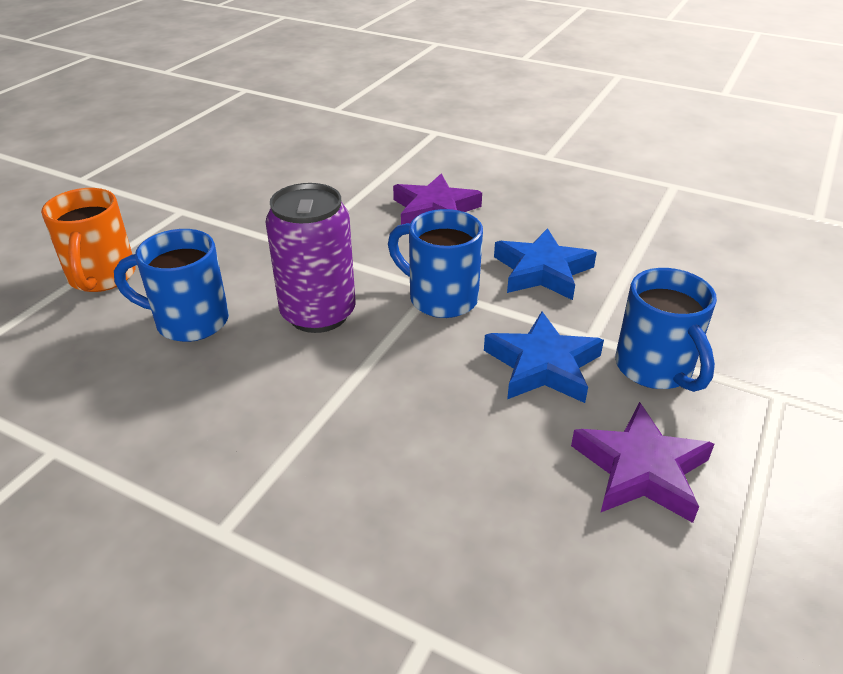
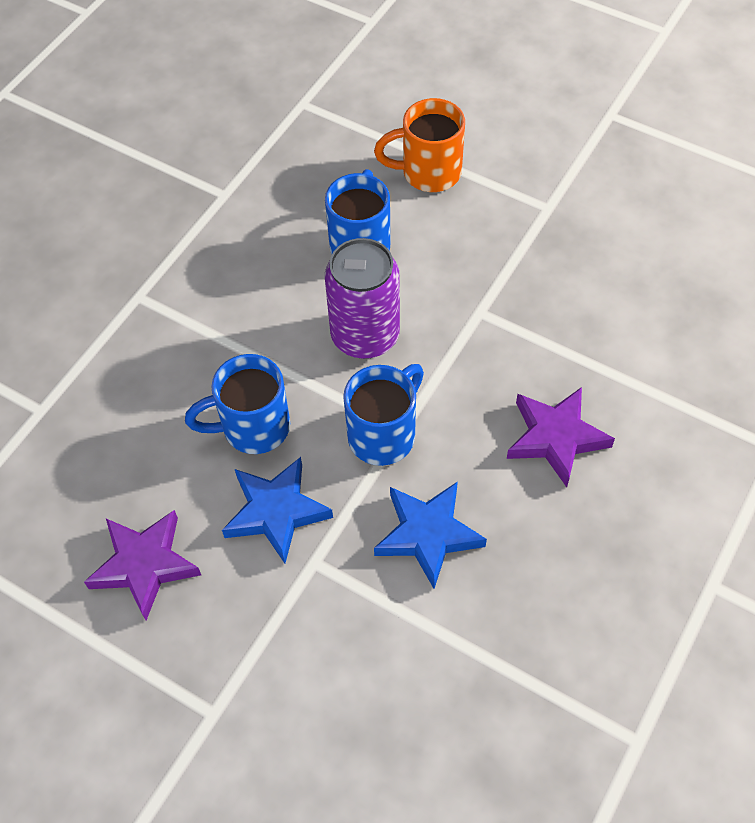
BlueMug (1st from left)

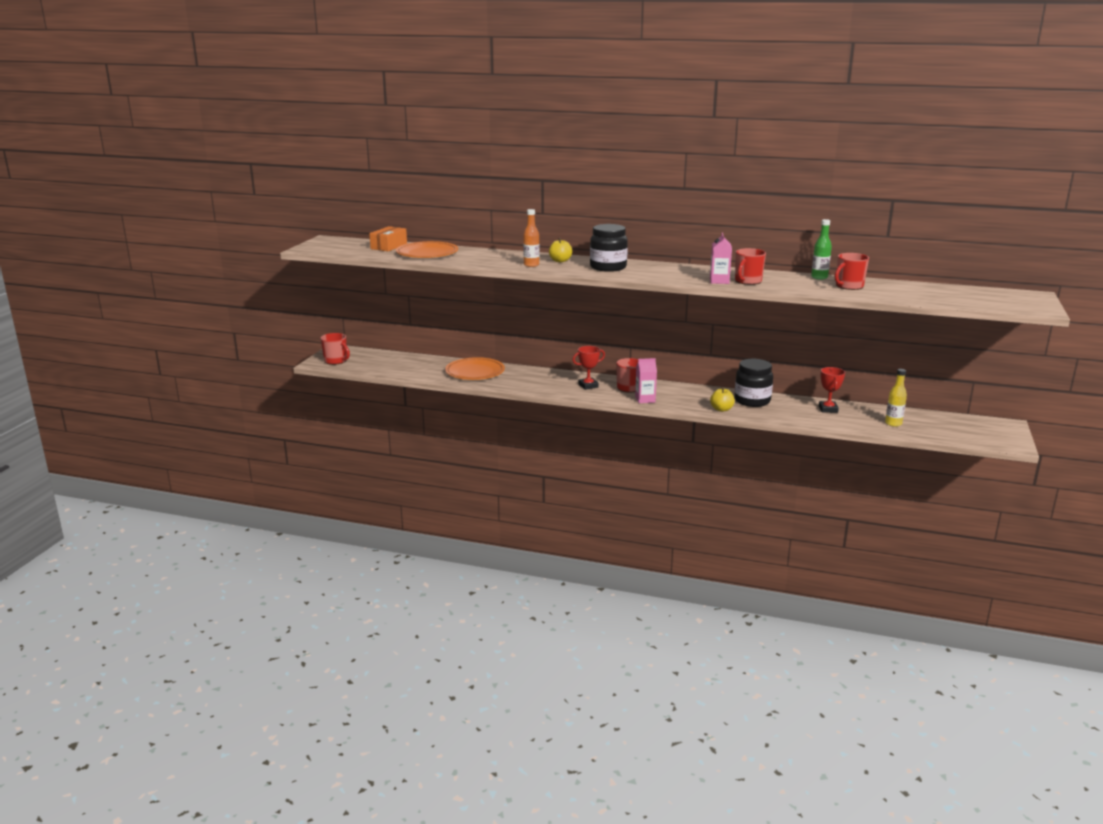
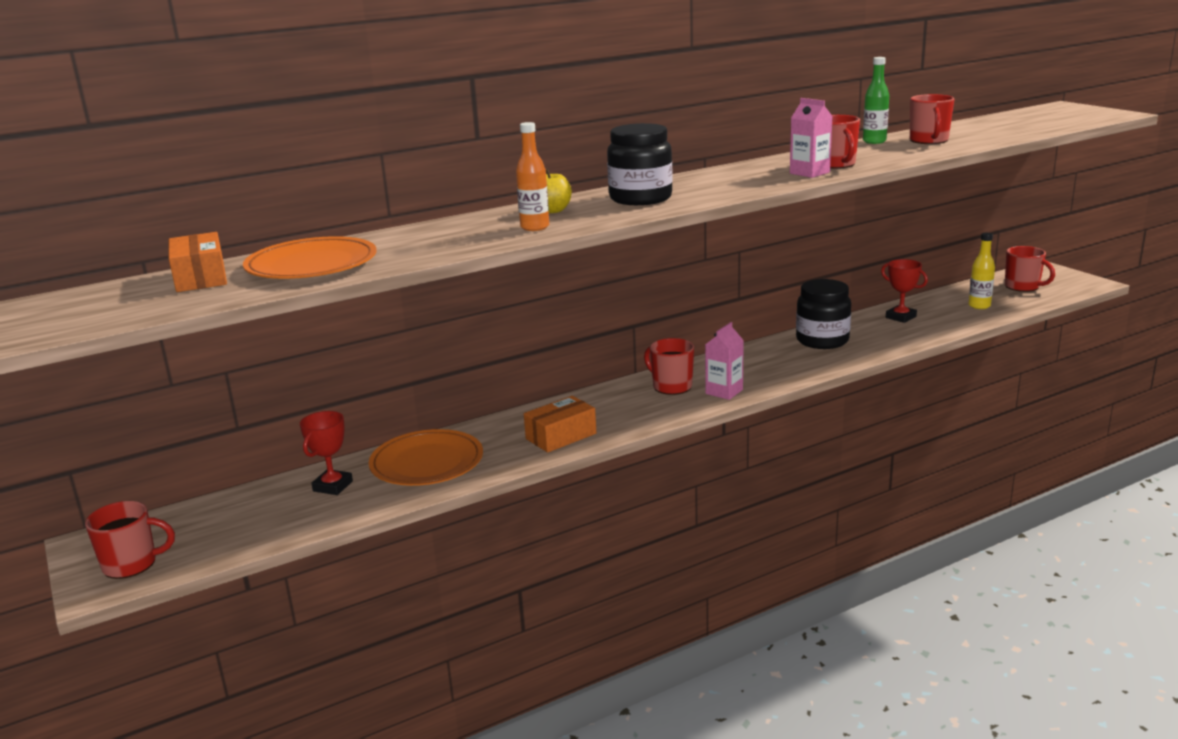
RedTrophy (1st from left)
OrangeBox (2nd from left)
RedMug (5th from left)
YellowApple (2nd from left in the first image)

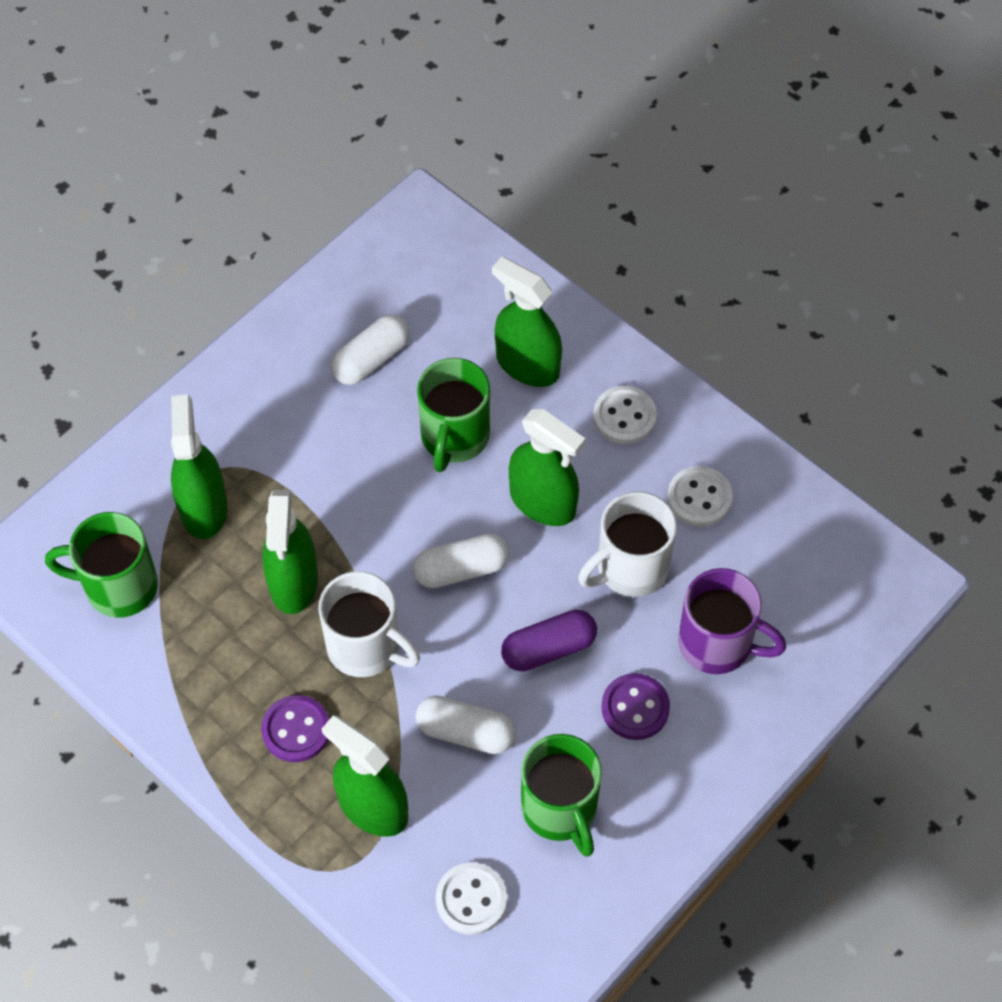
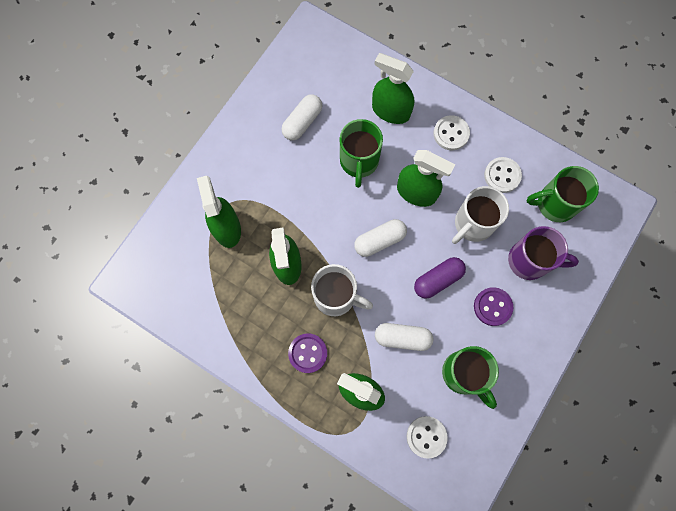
GreenMug (3rd from left)

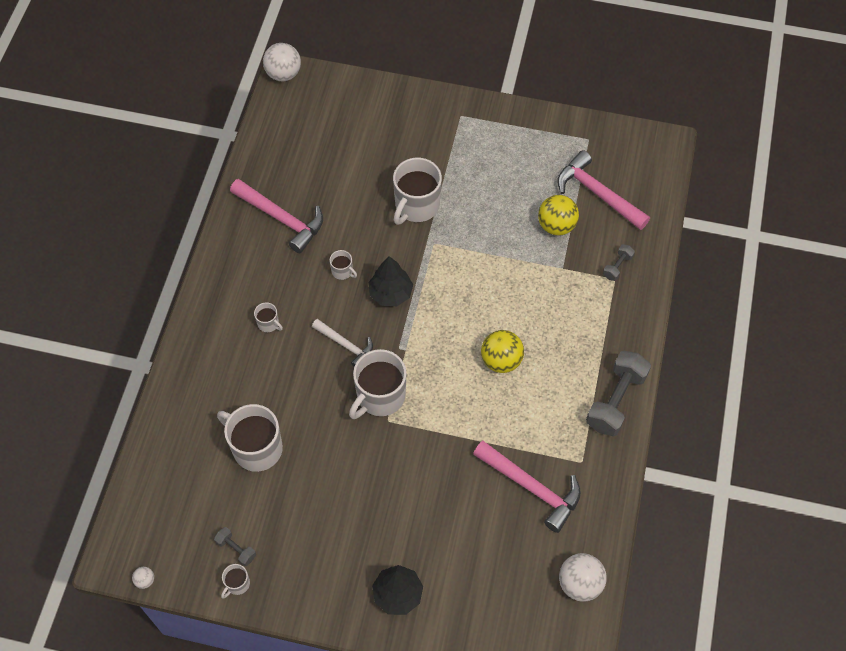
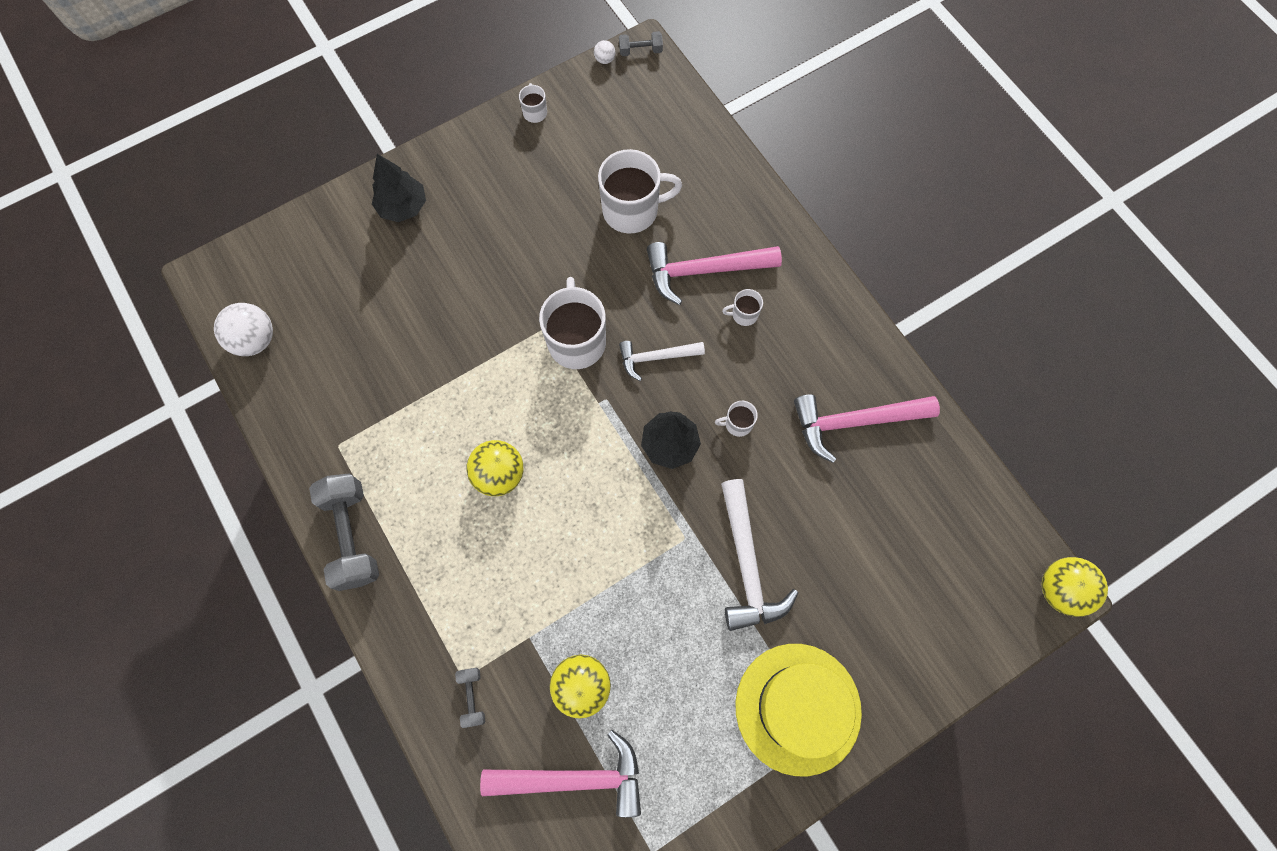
GreyDumbbell (3rd from left)
PinkHammer (2nd from left)
WhiteHammer (2nd from left)
YellowHat
YellowBall (3rd from left)

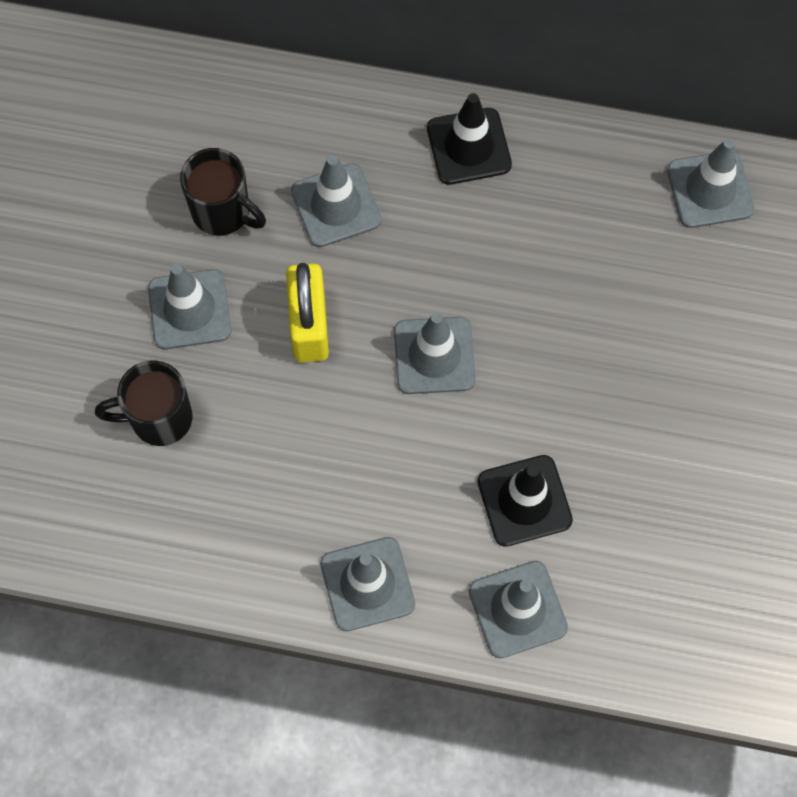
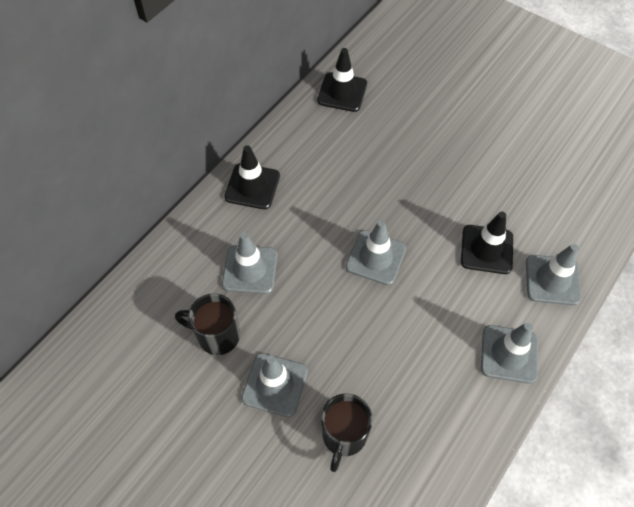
BlackMug (1st from left)
BlackTrafficCone (2nd from left)
YellowPadlock

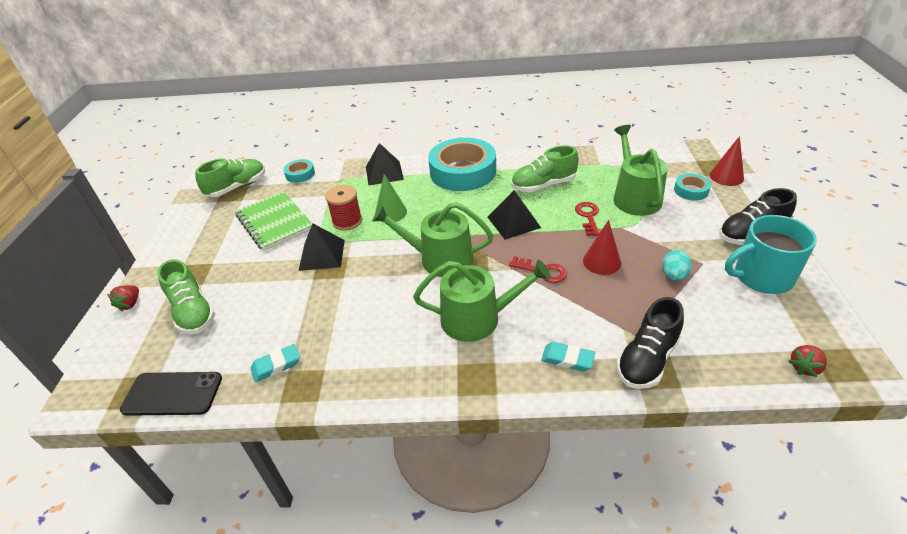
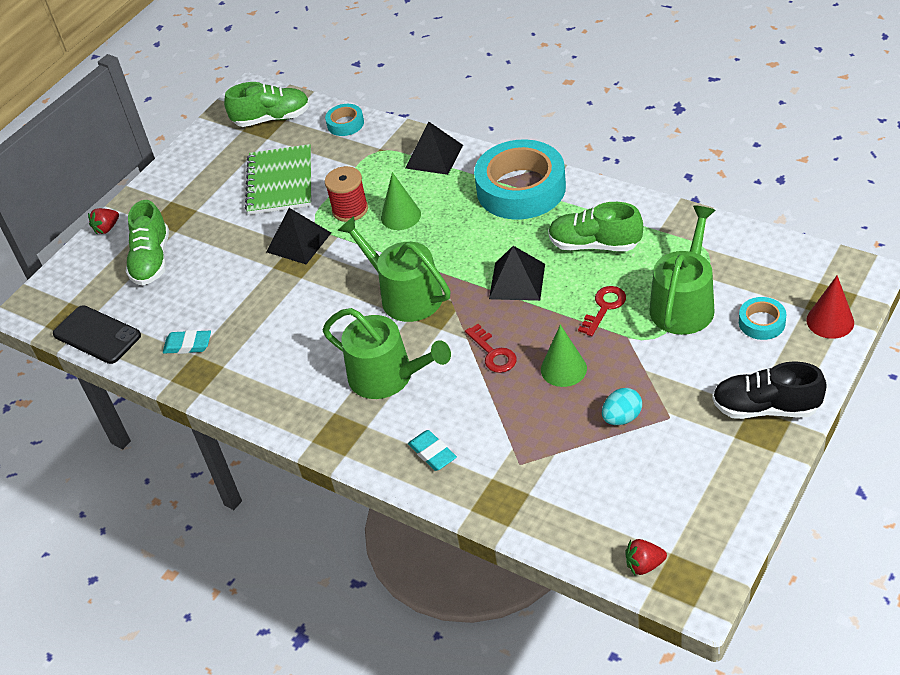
GreenCone (2nd from left)
BlackShoe (1st from left in the first image)
TurquoiseMug

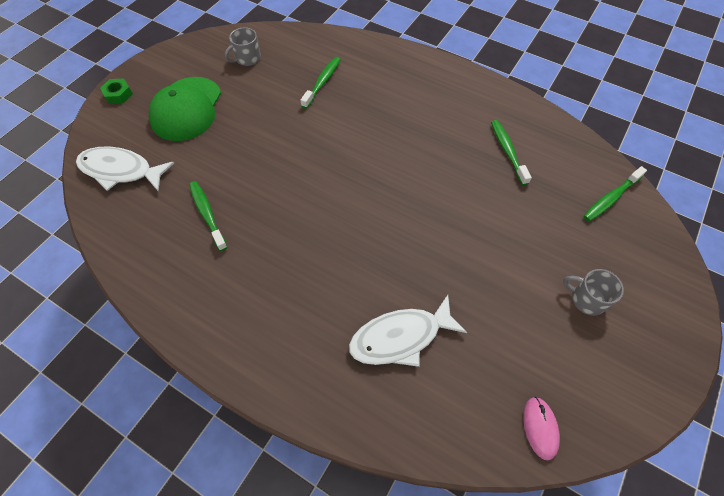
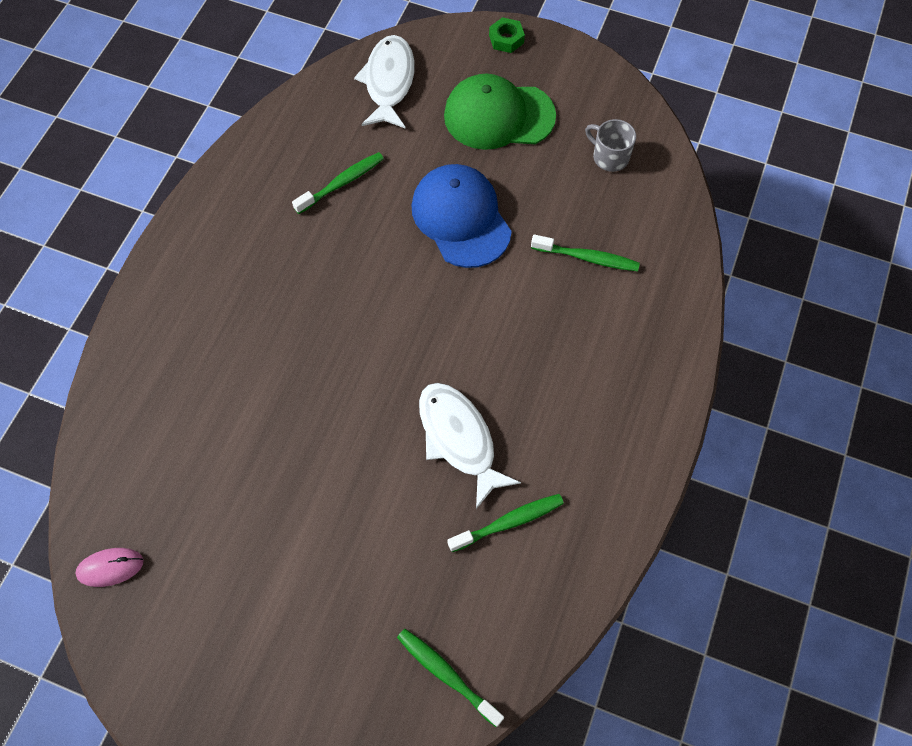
BlueCap
WhiteFish (2nd from left)
GreyMug (2nd from left in the first image)

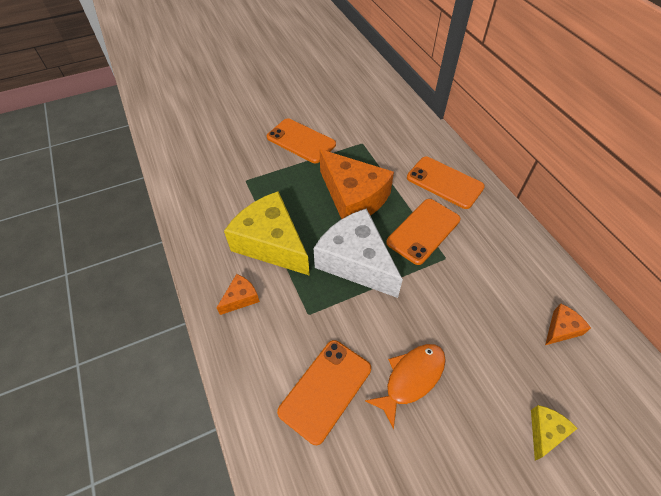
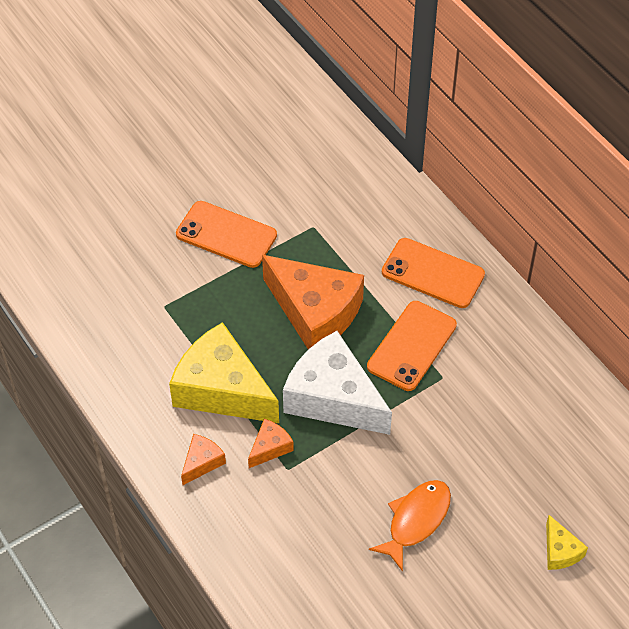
OrangeCheese (2nd from left)
YellowCheese (2nd from left)
OrangePhone (2nd from left in the first image)

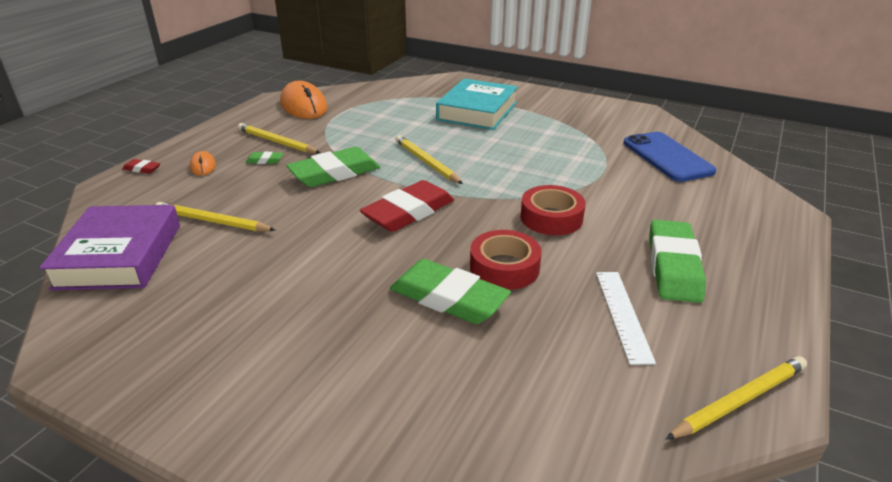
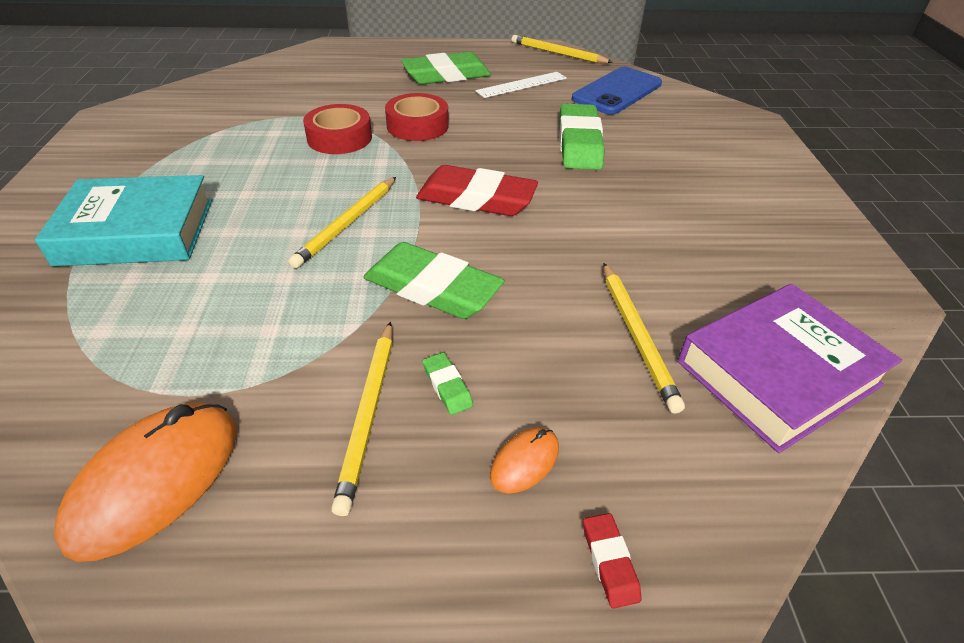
RedTape (1st from left)
BluePhone

